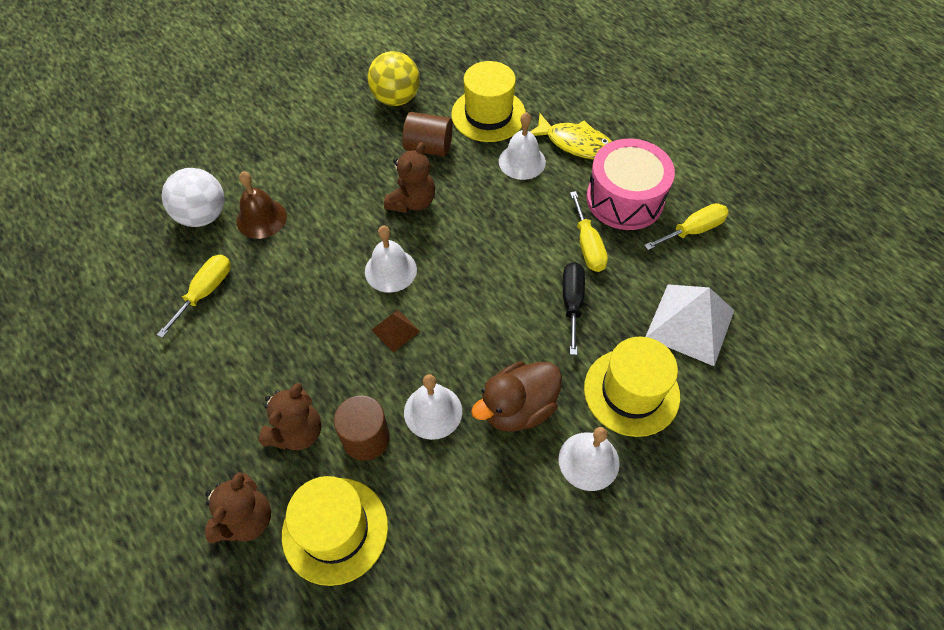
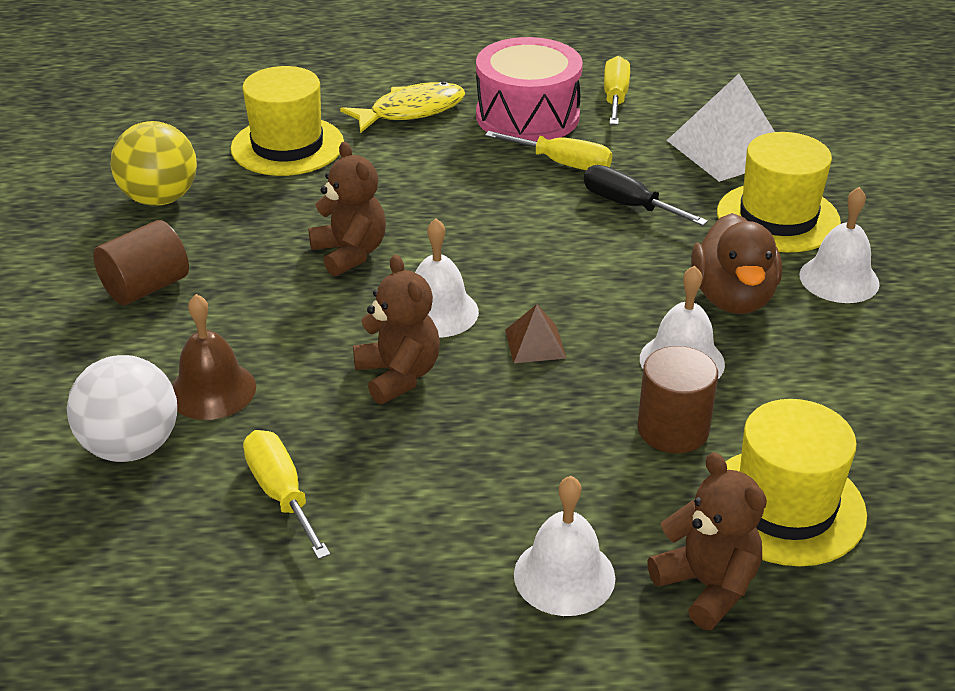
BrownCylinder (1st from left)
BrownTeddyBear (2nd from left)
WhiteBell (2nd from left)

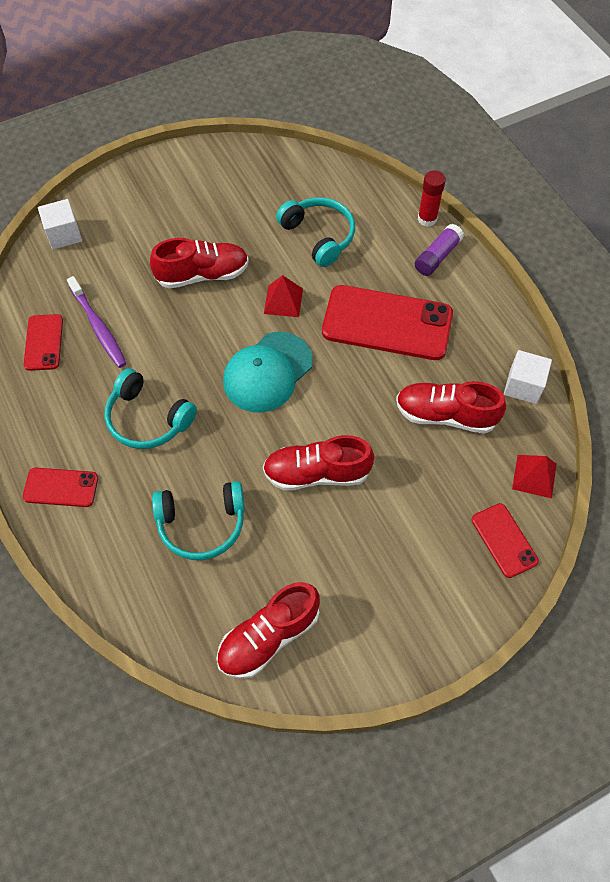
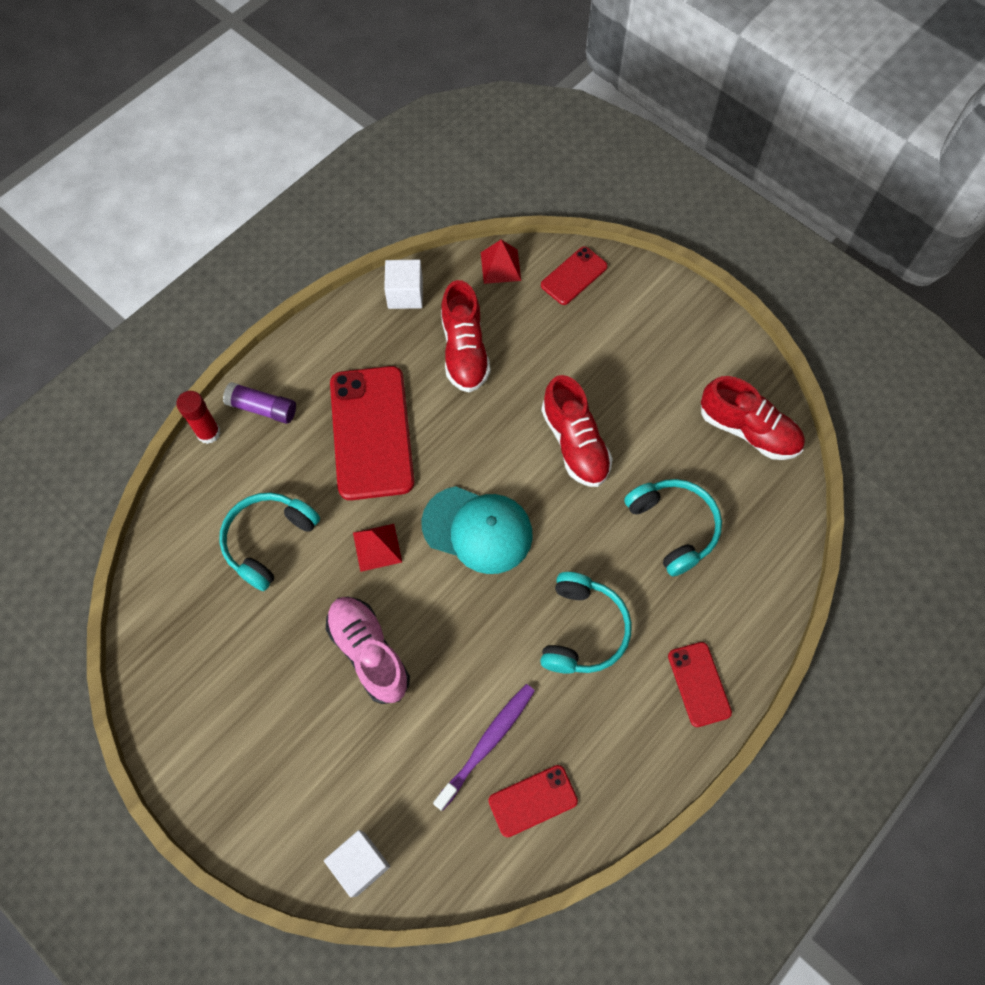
PinkShoe

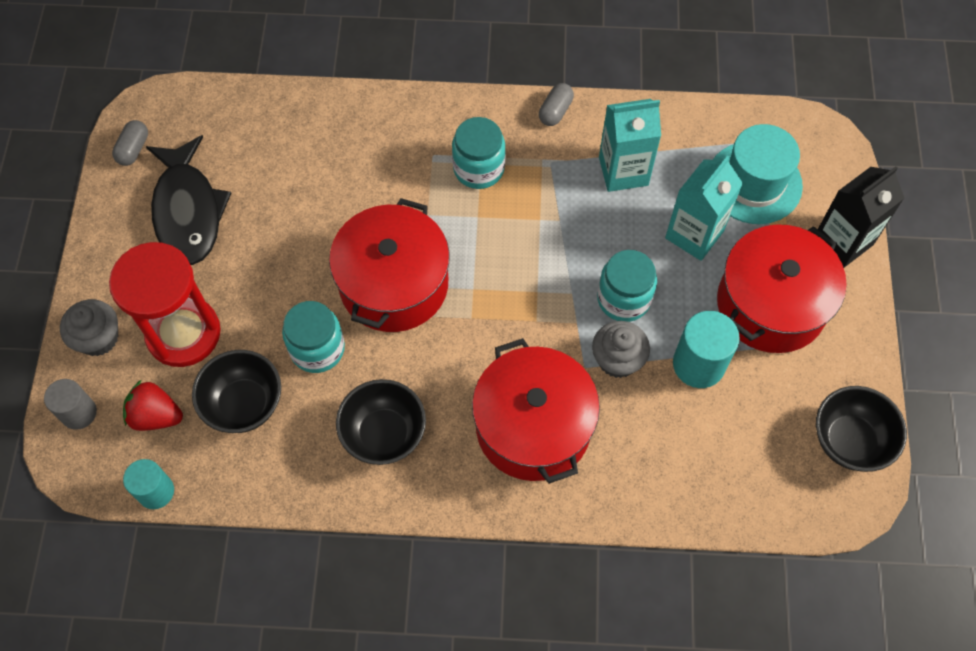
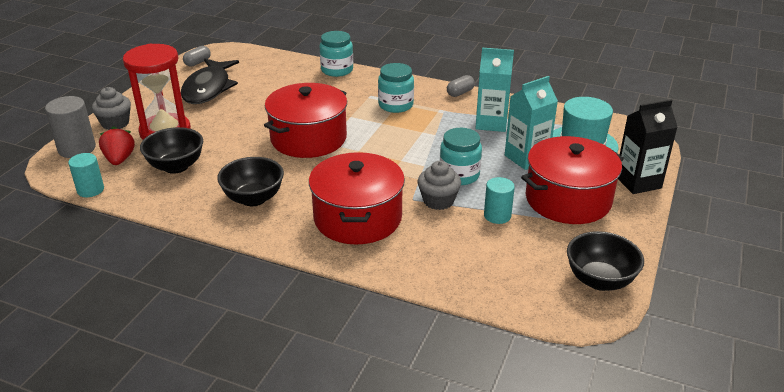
GreyCylinder
RedStrawberry
TurquoiseJar (1st from left)
TurquoiseCylinder (2nd from left)

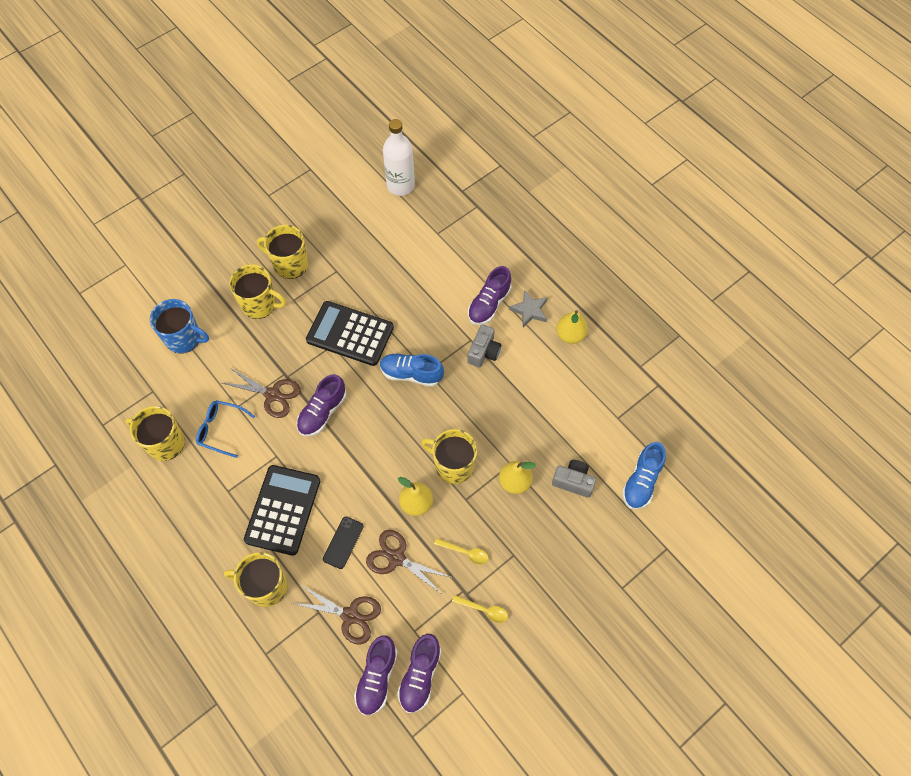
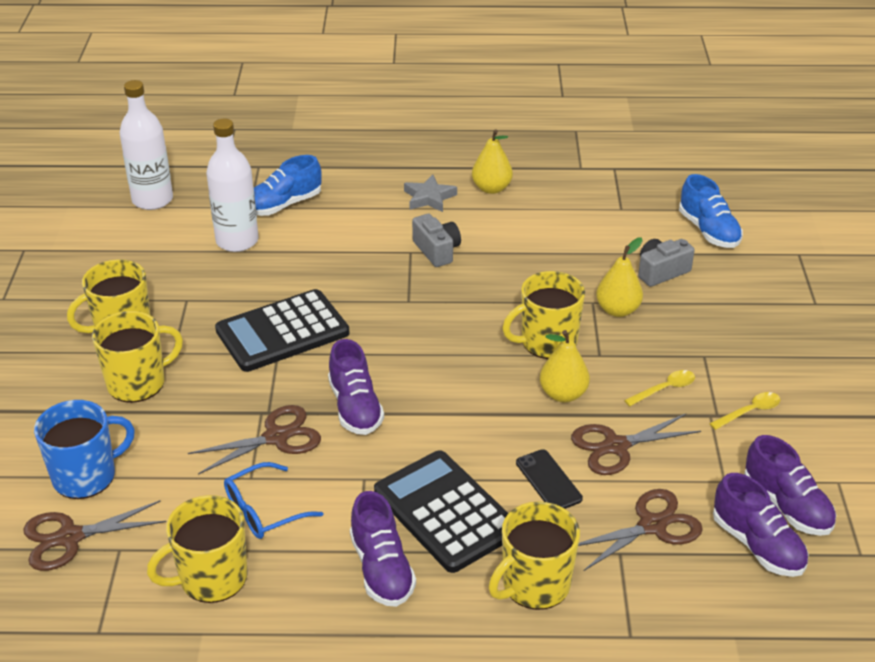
BrownScissors (1st from left)
WhiteBottle (2nd from left)
BlueShoe (1st from left)
PurpleShoe (2nd from left)

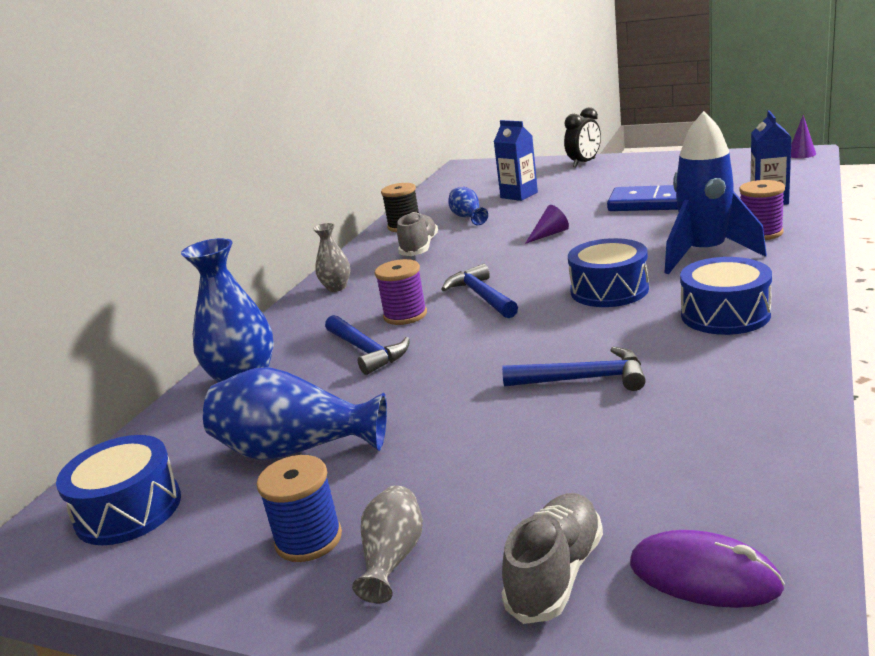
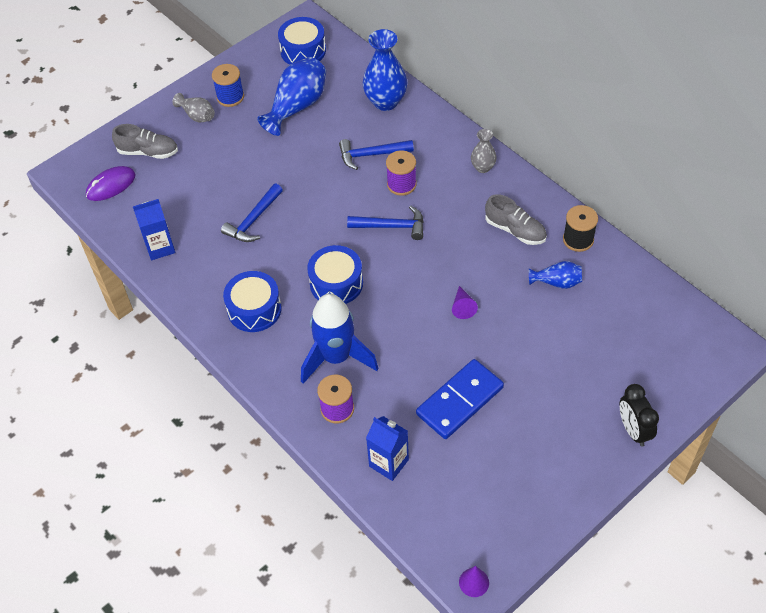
GreyShoe (1st from left)
BlueCarton (1st from left)

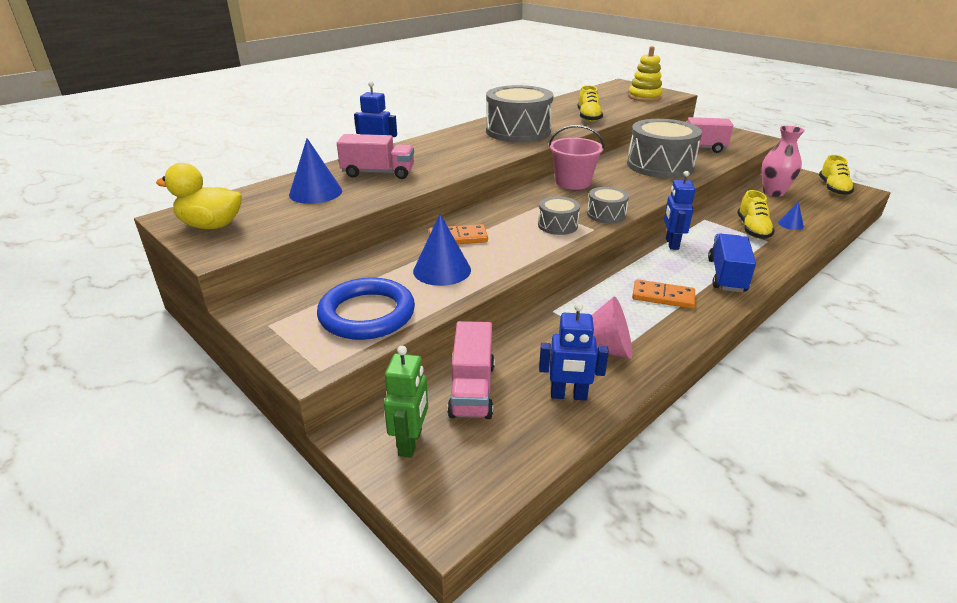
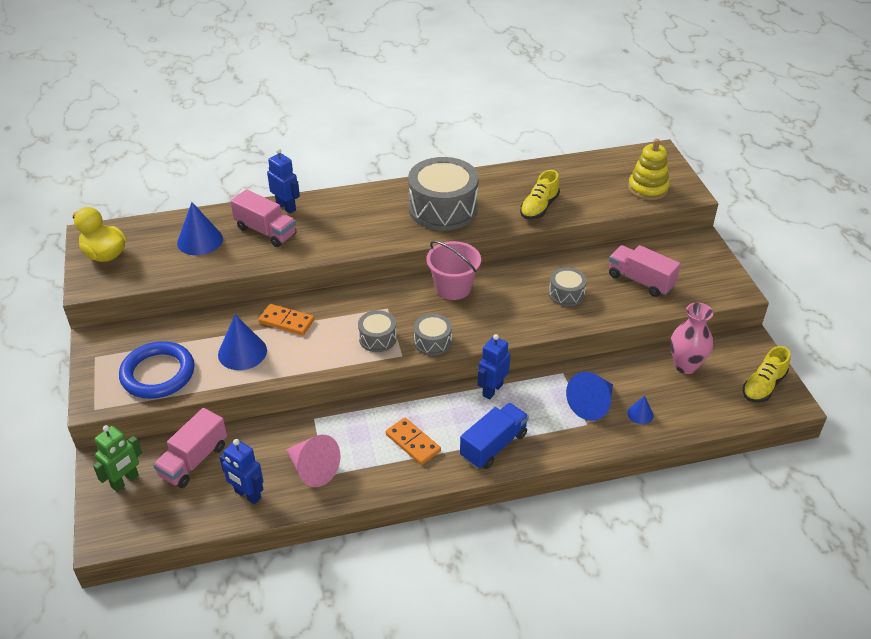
GreyDrum (4th from left)
BlueCone (3rd from left)

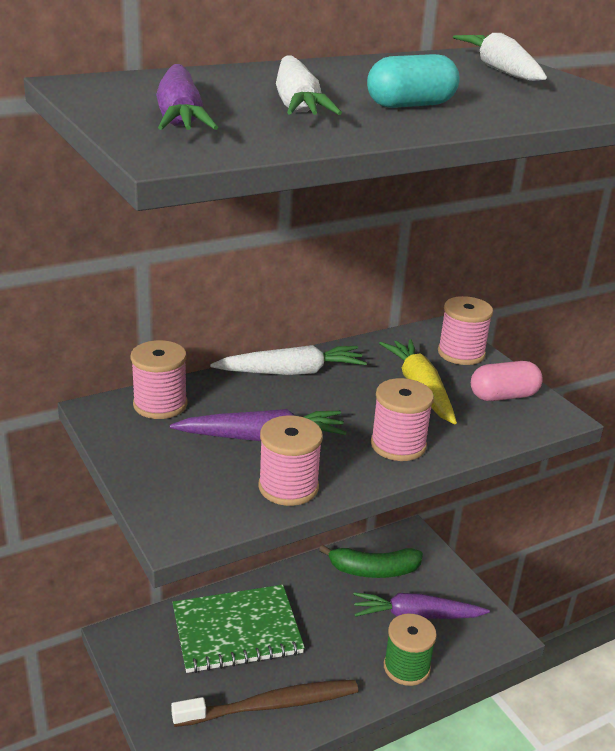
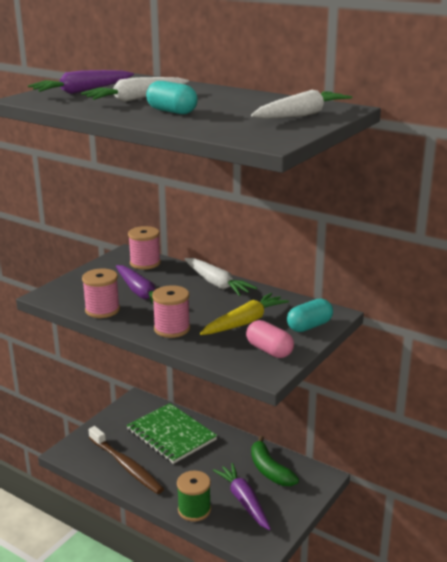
TurquoiseCapsule (2nd from left)

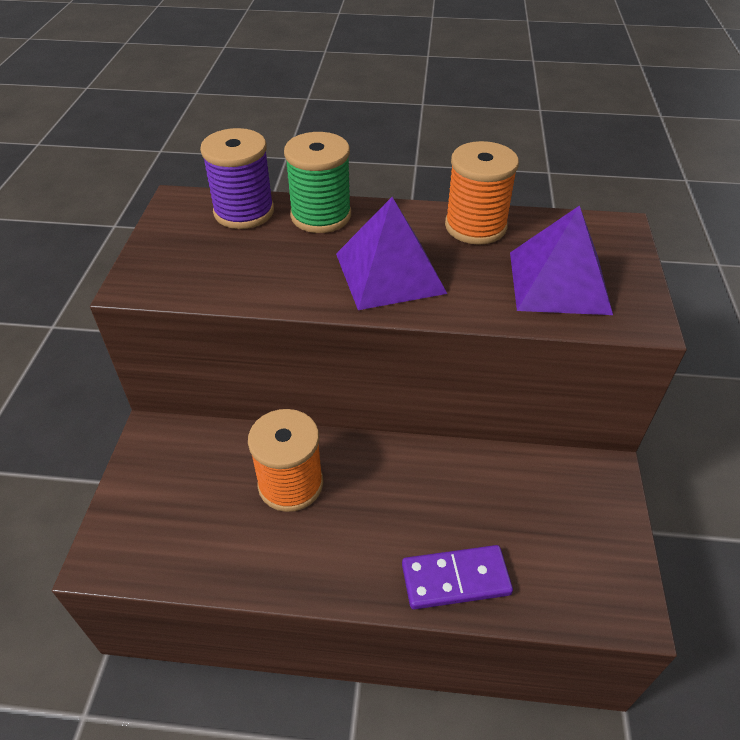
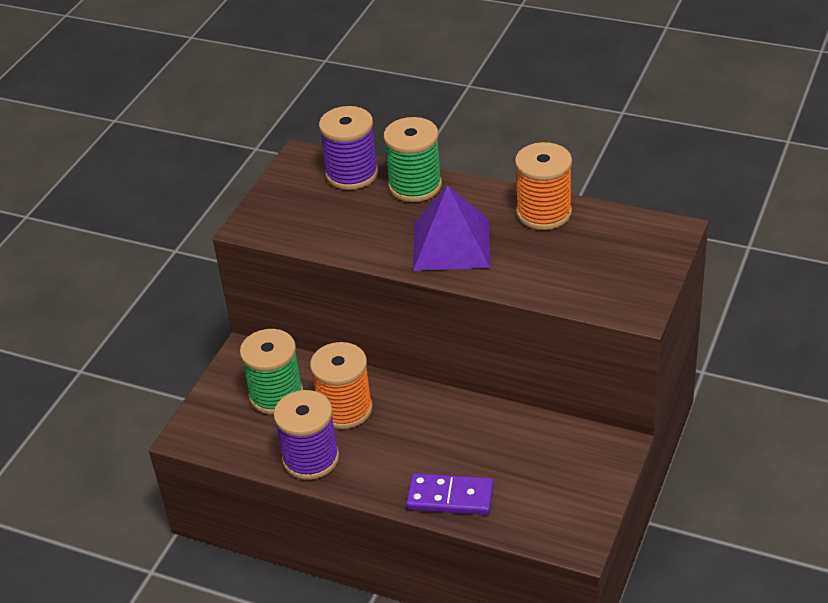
GreenSpool (1st from left)
PurpleSpool (1st from left)
PurplePyramid (2nd from left in the first image)

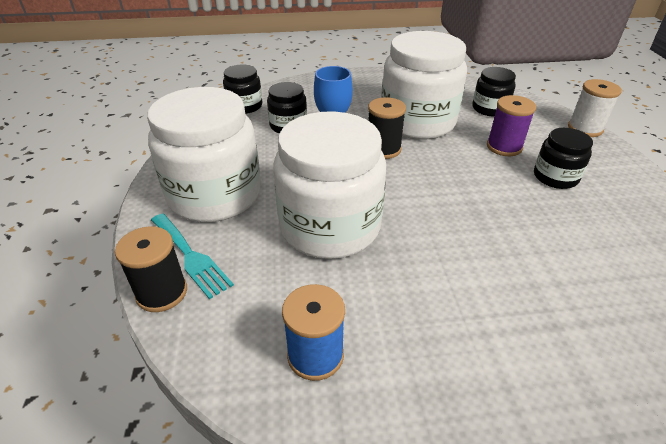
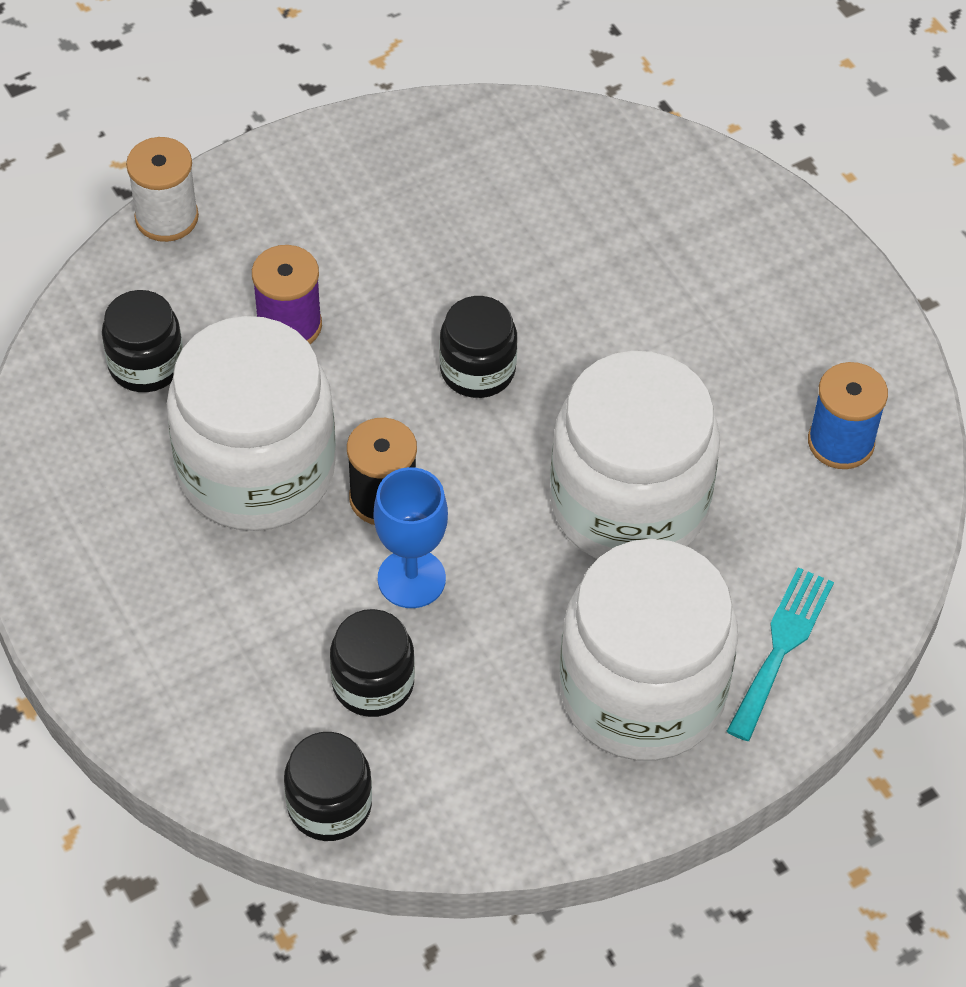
BlackJar (4th from left)
BlackSpool (1st from left in the first image)

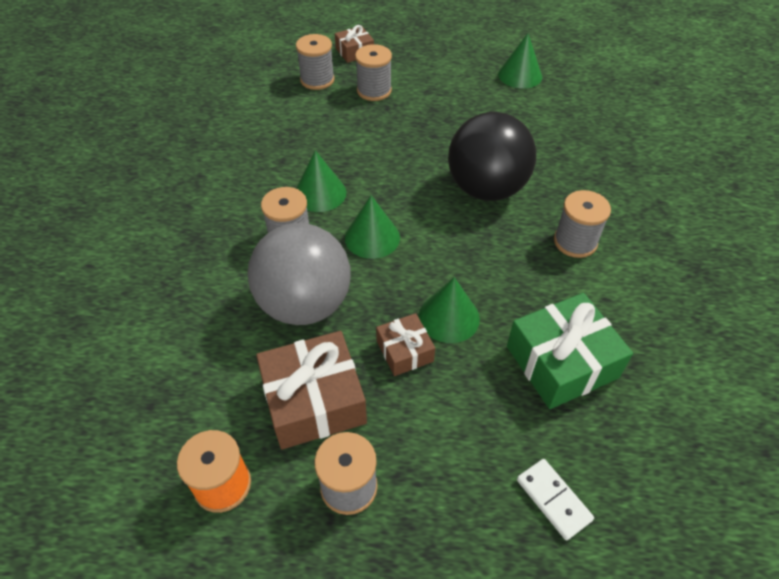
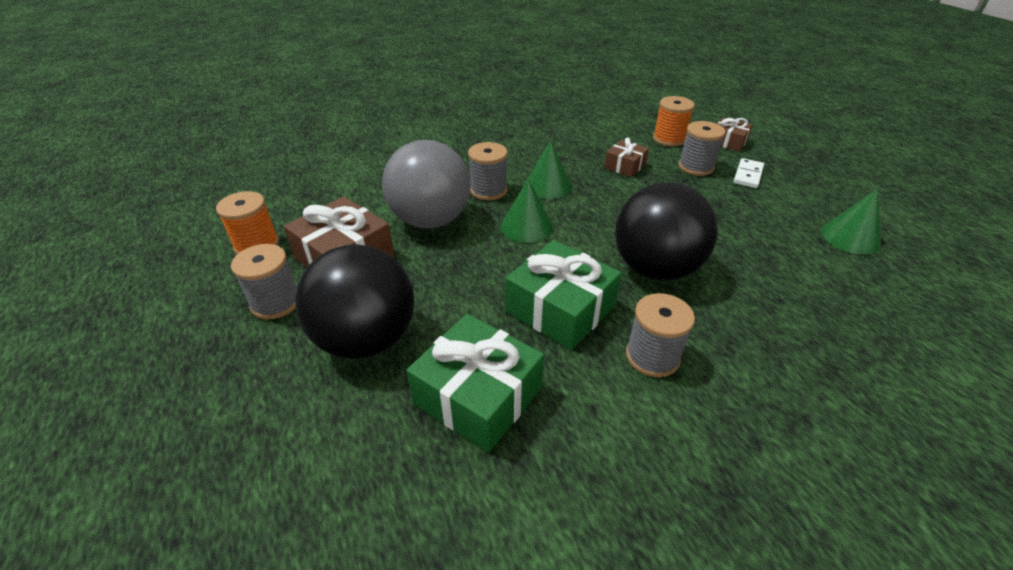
BlackBall (1st from left)
GreenGift (2nd from left)
BrownGift (2nd from left)
OrangeSpool (2nd from left)
WhiteDomino
GreenCone (3rd from left in the first image)

